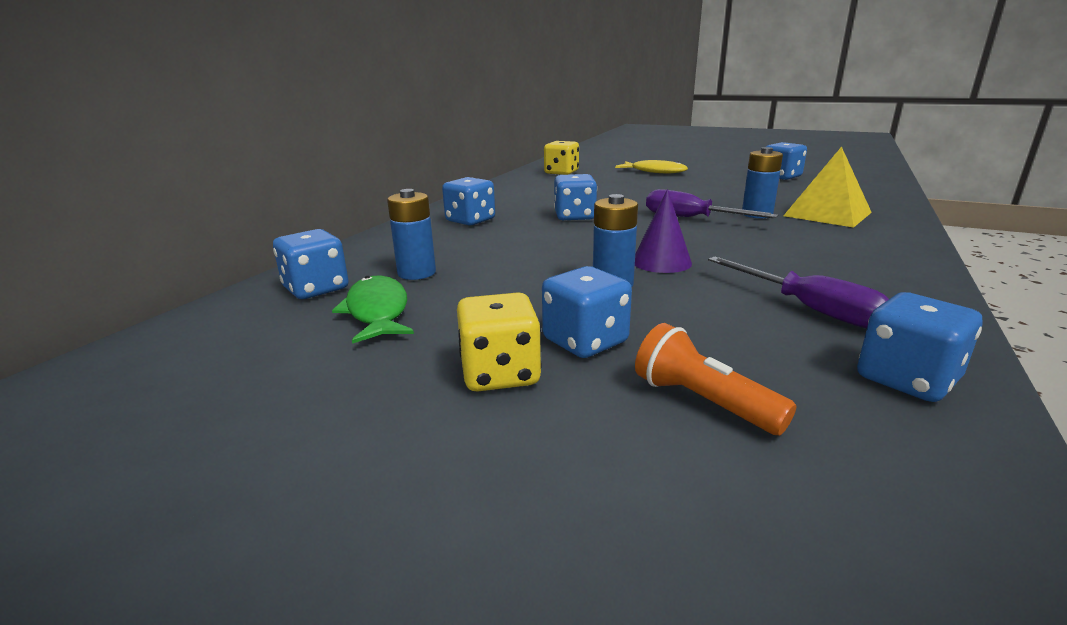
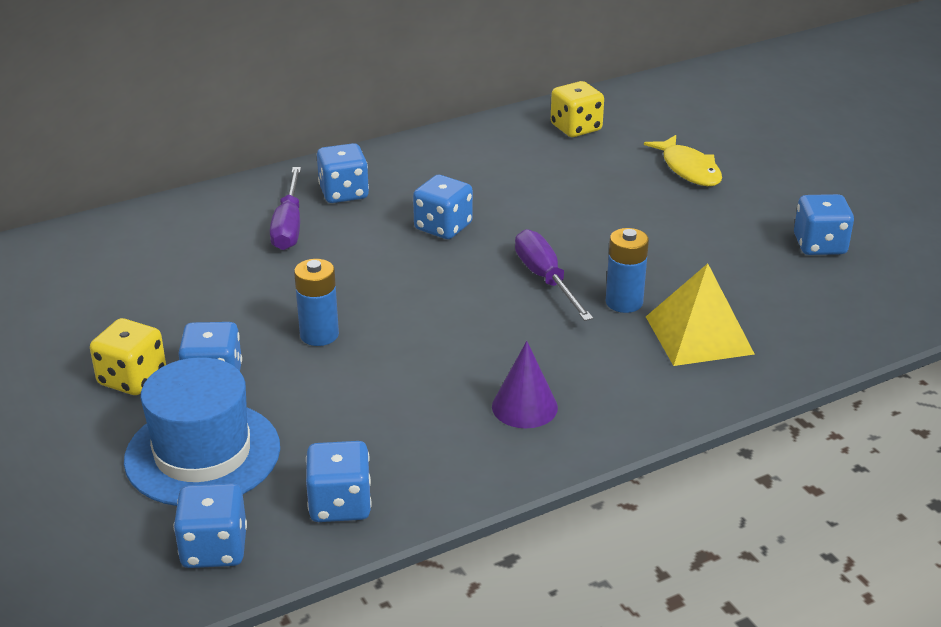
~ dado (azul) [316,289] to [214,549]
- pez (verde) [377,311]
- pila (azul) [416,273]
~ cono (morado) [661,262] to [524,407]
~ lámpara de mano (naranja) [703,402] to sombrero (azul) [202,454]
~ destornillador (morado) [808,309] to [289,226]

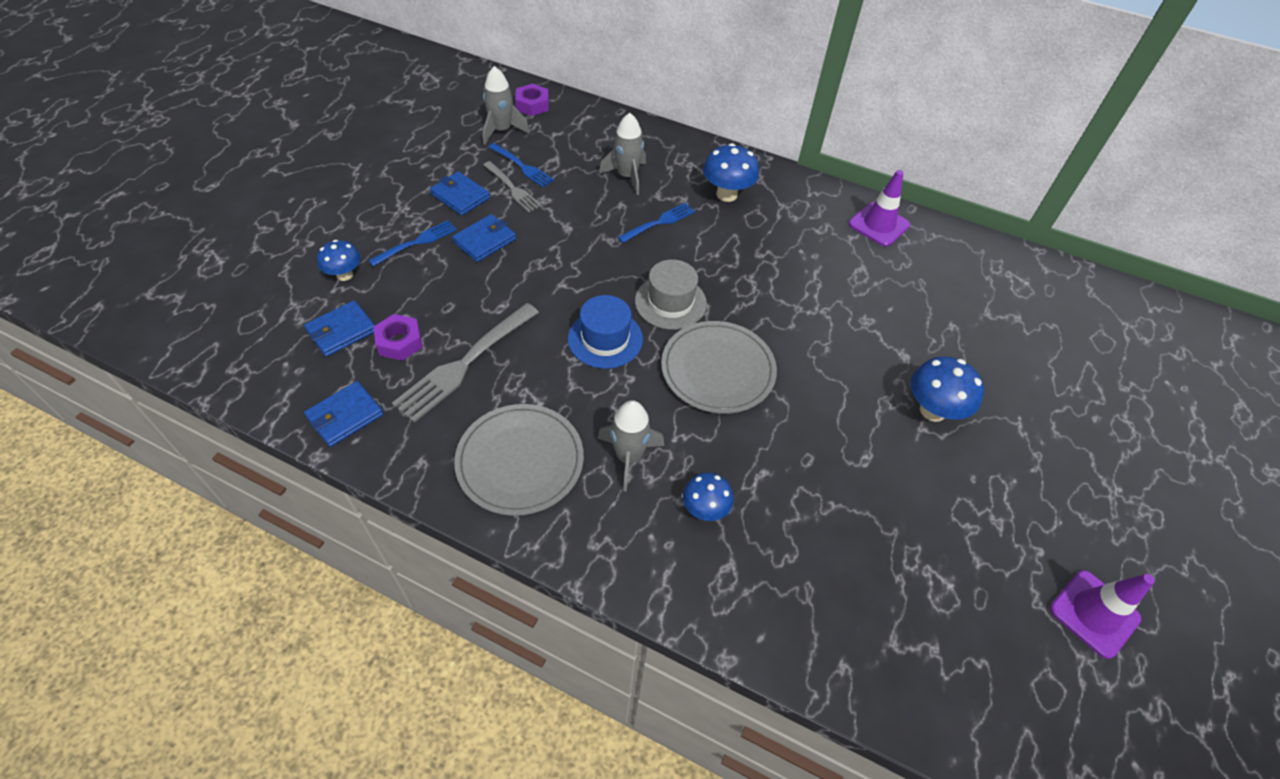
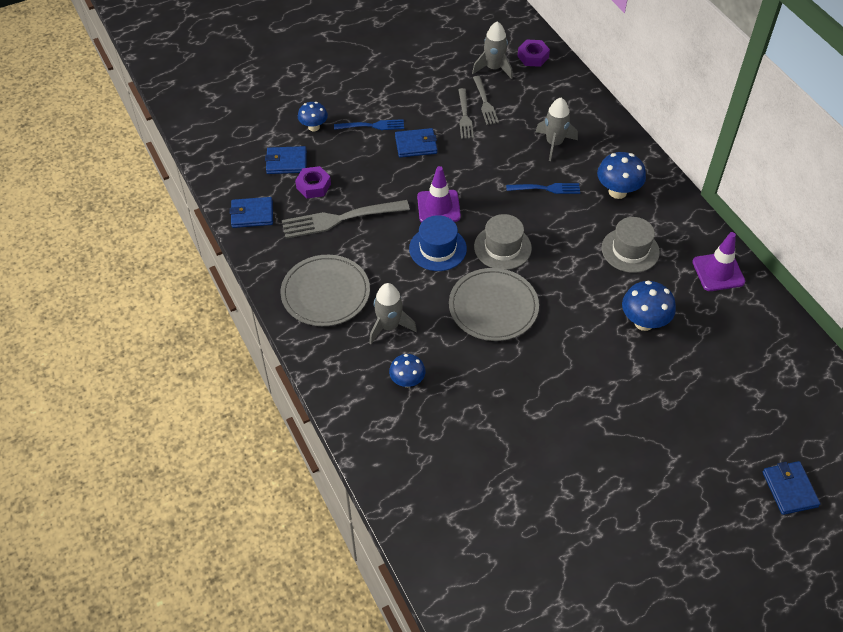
~ cartera (azul) [460,196] to [789,489]
~ tenedor (azul) [522,166] to tenedor (gris) [484,102]
~ seta (azul) [932,410] to [644,322]
~ cono de tráfico (morado) [1094,613] to [438,207]
+ sombrero (gris) [630,250]

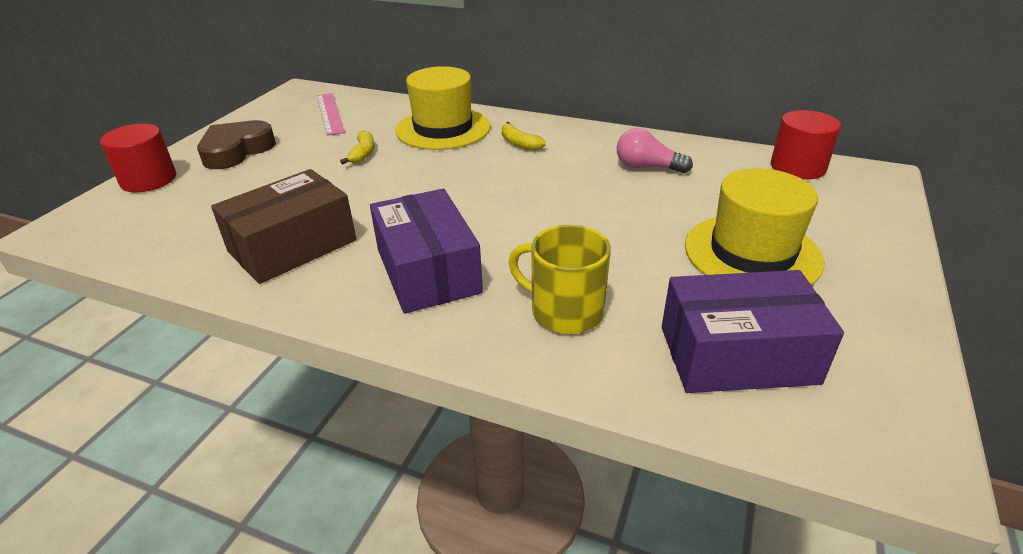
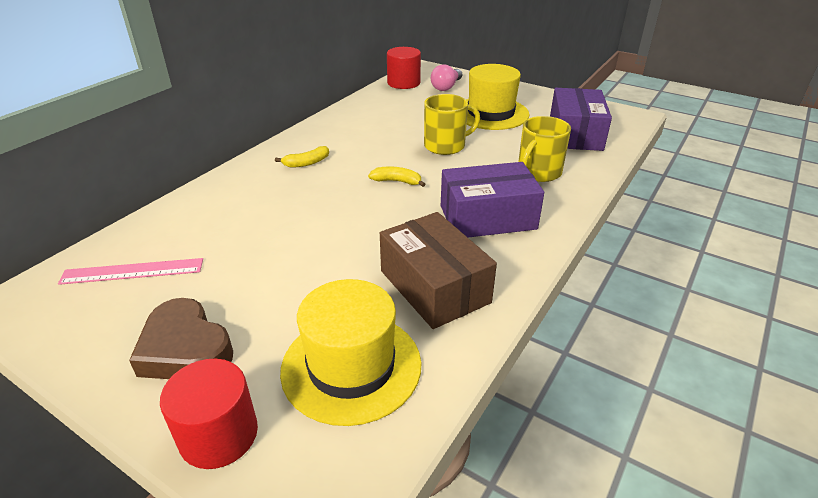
~ plátano (amarillo) [363,153] to [397,181]
~ sombrero (amarillo) [443,128] to [351,366]
~ bombilla (rosa) [647,167] to [446,87]
+ taza (amarillo) [445,146]

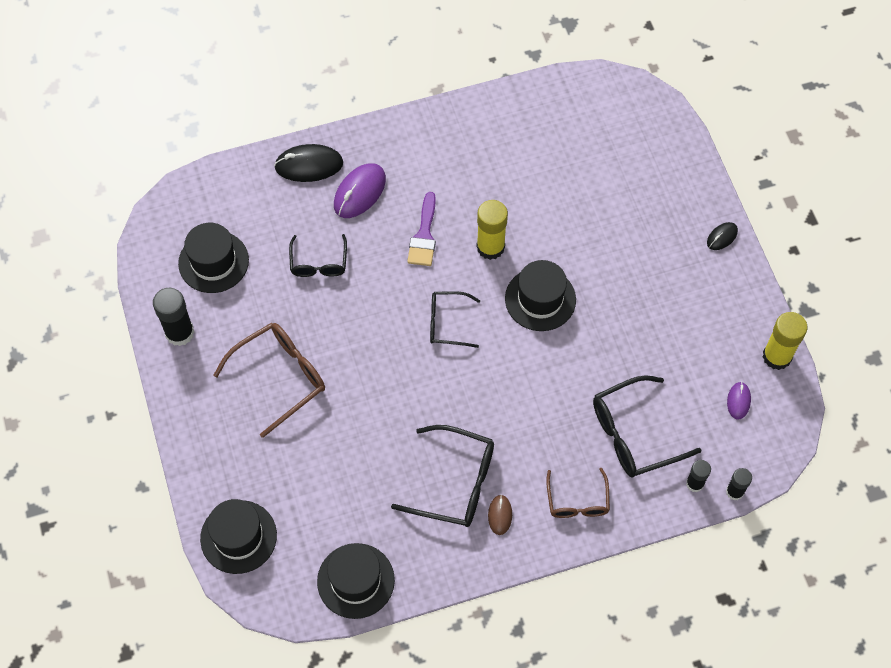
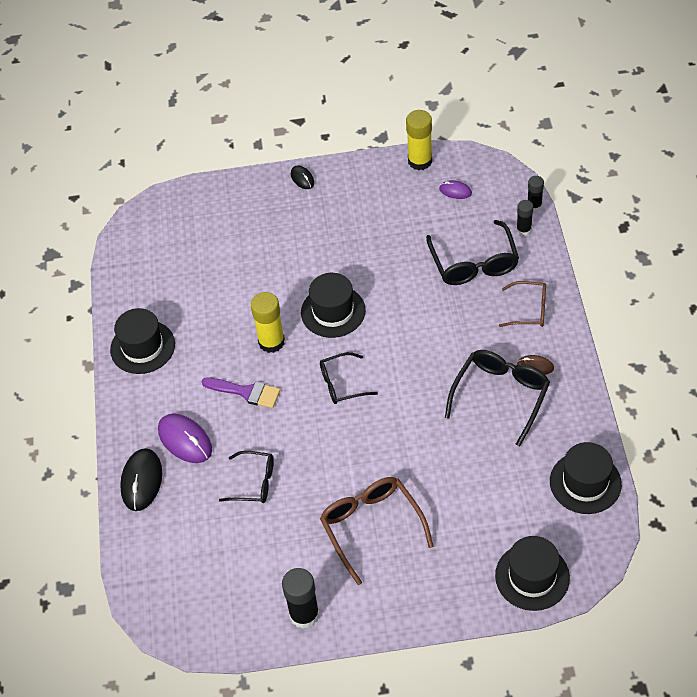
~ sombrero (negro) [213,262] to [142,347]
~ gafas (negro) [447,323] = [342,384] 60 degrees clockwise

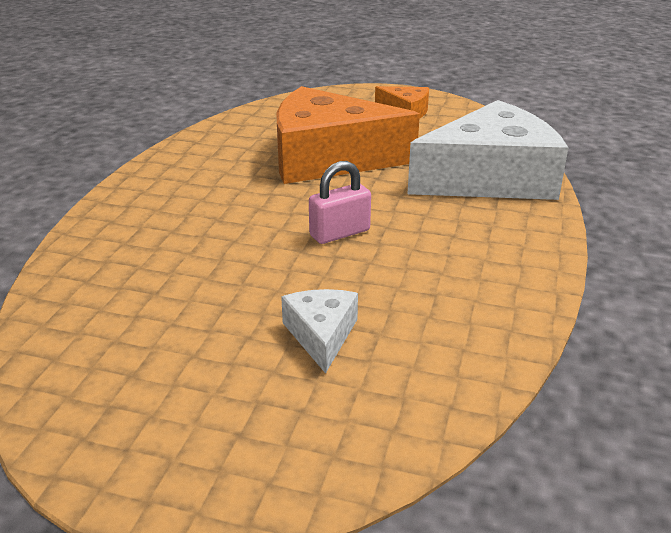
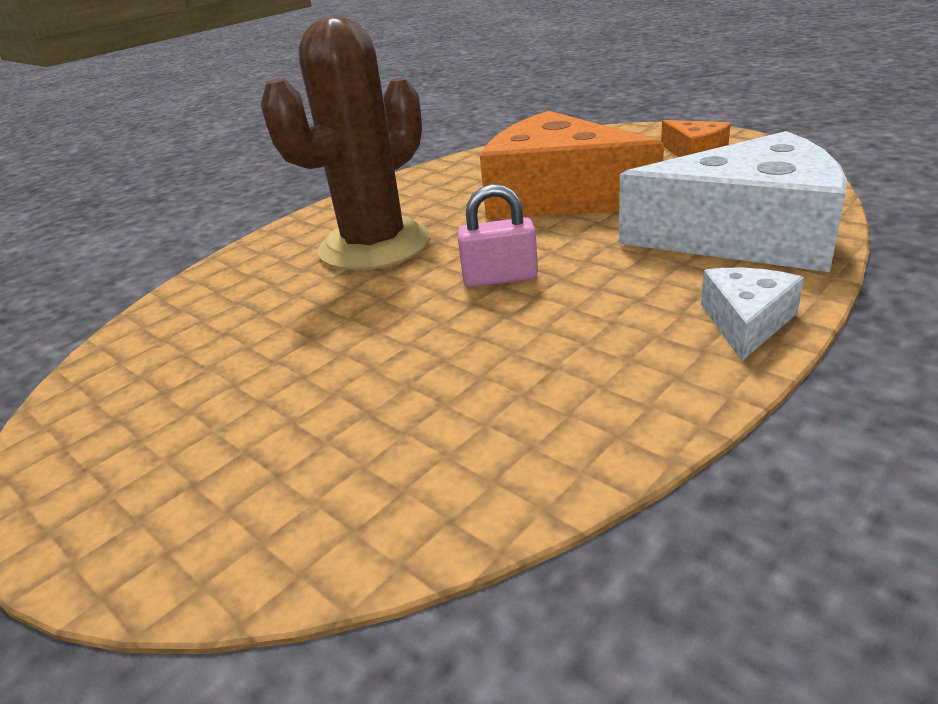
~ queso (blanco) [321,335] to [746,322]
+ cactus (marrón) [374,246]

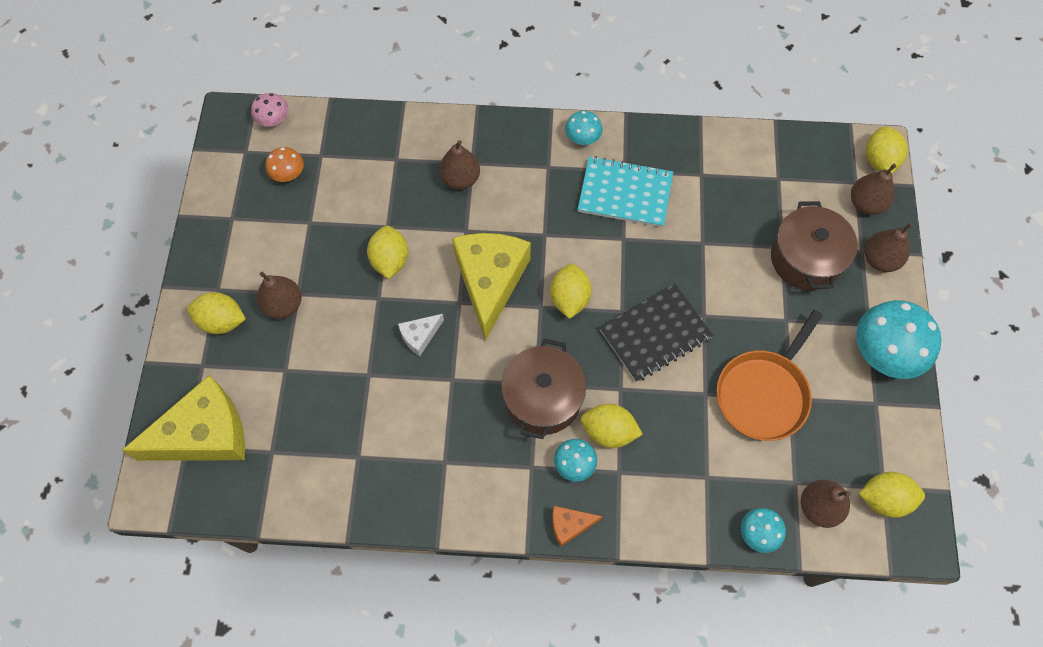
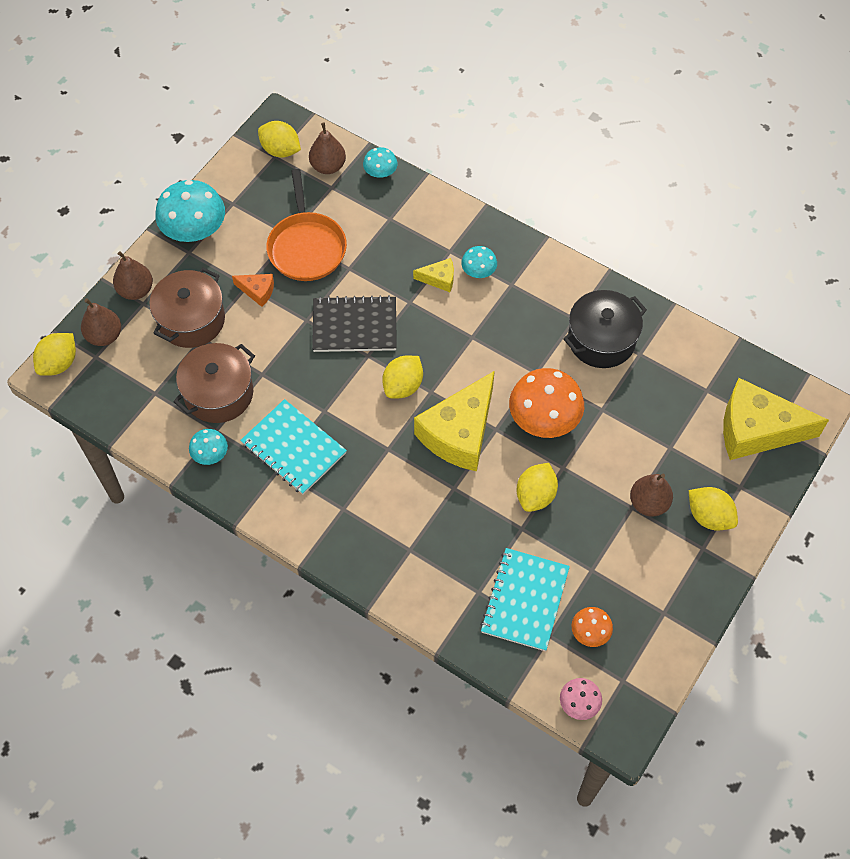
~ queso (blanco) [420,336] to seta (naranja) [544,418]
- pera (marrón) [460,179]
~ olla (marrón) [542,398] to [219,393]
~ queso (naranja) [570,525] to [257,291]
~ seta (turquesa) [582,137] to [210,454]
~ limón (amarillo) [608,431] to queso (amarillo) [439,279]
~ sartén (naranja) [764,394] = [306,247] 105 degrees clockwise
+ cuaderno (turquesa) [524,600]
+ olla (negro) [601,340]

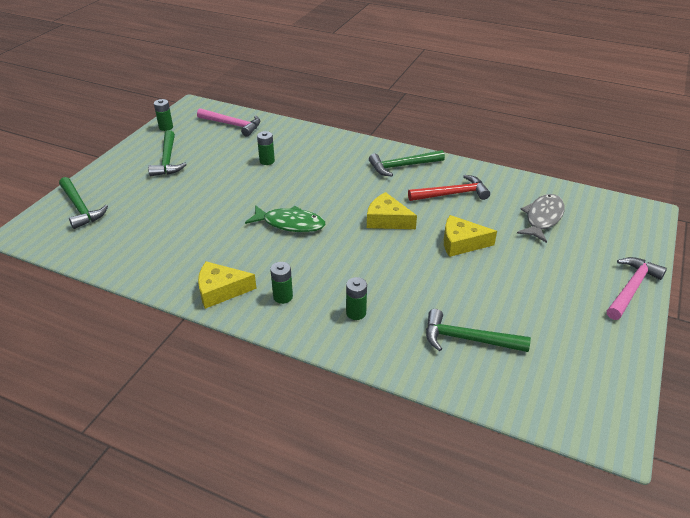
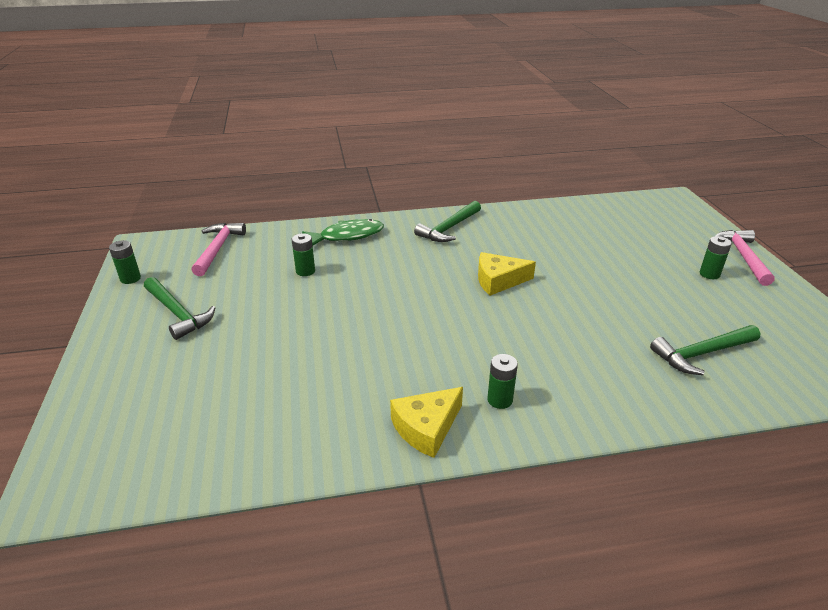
- martillo (verde) [80,208]
~ martillo (rosa) [232,125] = [217,249] 75 degrees counterclockwise
~ pez (verde) [290,224] to [348,236]
~ pila (verde) [356,313] to [709,274]
- martillo (rojo) [452,194]
- queso (amarillo) [461,243]
- pez (gris) [542,218]

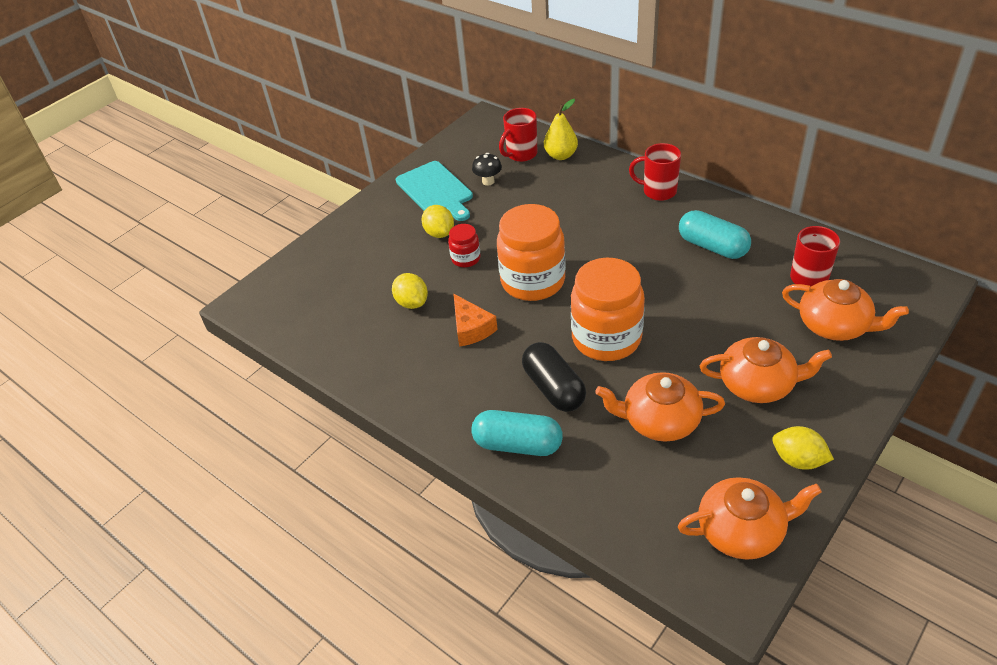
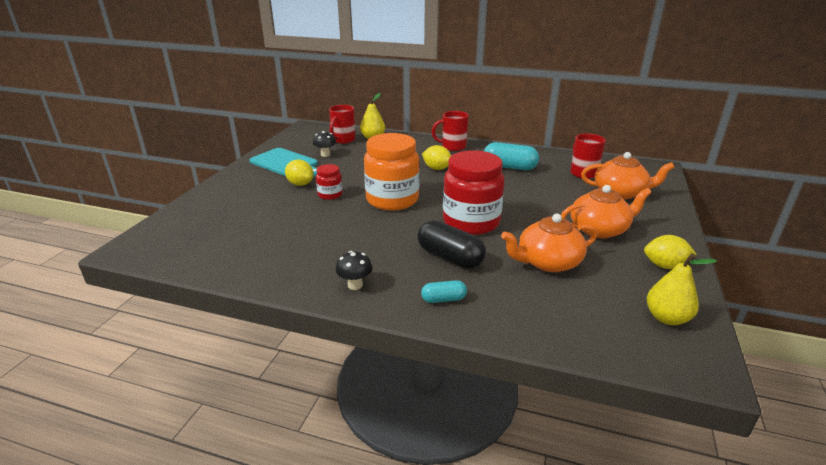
~ limón (amarillo) [412,303] to [437,168]
- queso (naranja) [471,328]
~ cápsula (turquesa) [518,444] = [443,299] x0.54
~ tarro (naranja) [606,338] to tarro (rojo) [471,222]
~ tetera (naranja) [741,530] to pera (amarillo) [666,318]
+ seta (negro) [355,285]

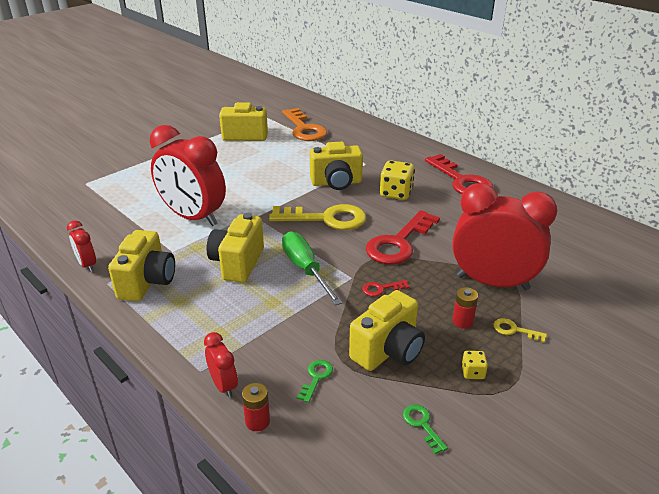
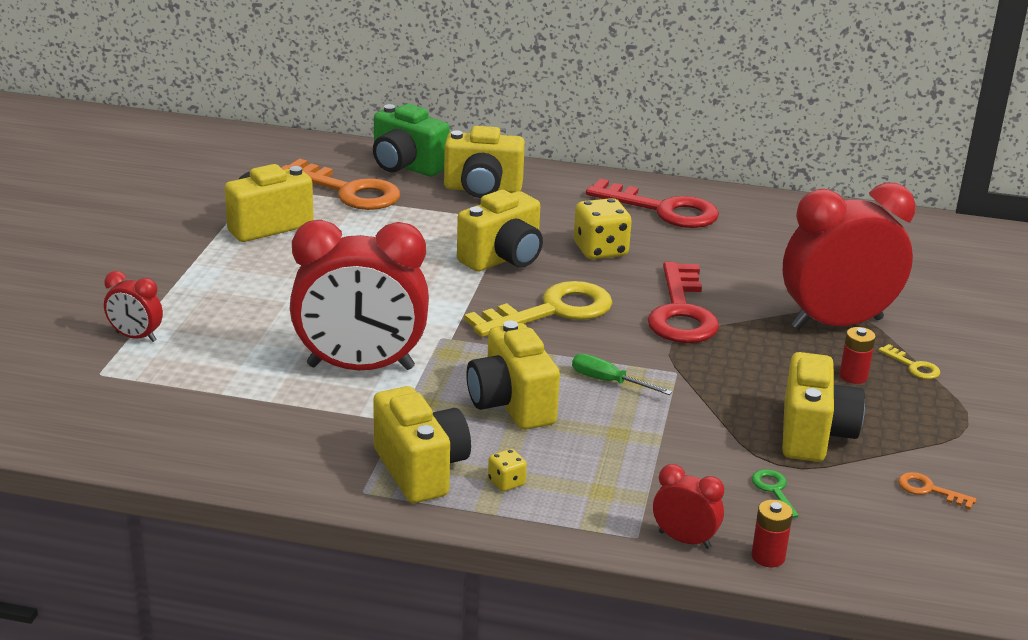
~ despertador (rojo) [87,265] to [135,337]
~ destornillador (verde) [305,269] = [608,381] x0.59
- llave (rojo) [381,289]
~ llave (verde) [422,425] to llave (naranja) [929,490]
~ dado (amarillo) [472,372] to [506,482]
~ llave (amarillo) [514,330] = [913,366] 120 degrees counterclockwise
+ cámara (verde) [406,166]
+ cámara (amarillo) [482,189]

